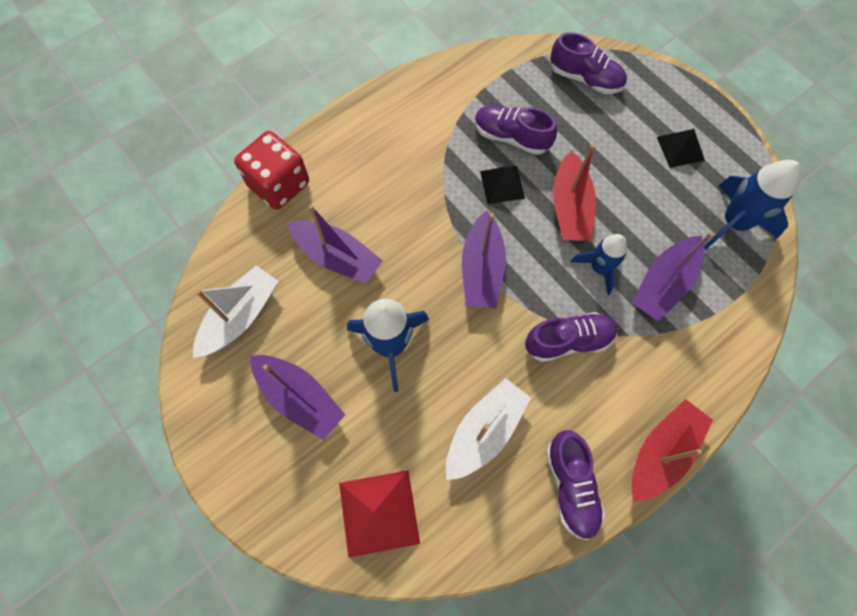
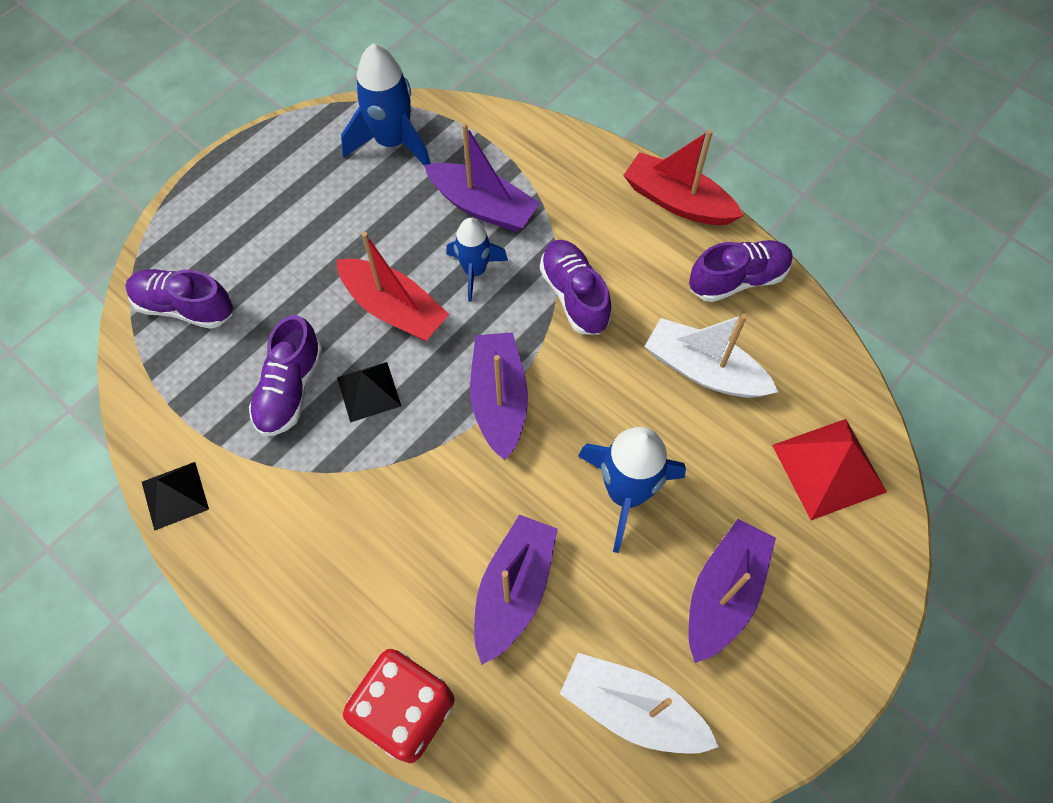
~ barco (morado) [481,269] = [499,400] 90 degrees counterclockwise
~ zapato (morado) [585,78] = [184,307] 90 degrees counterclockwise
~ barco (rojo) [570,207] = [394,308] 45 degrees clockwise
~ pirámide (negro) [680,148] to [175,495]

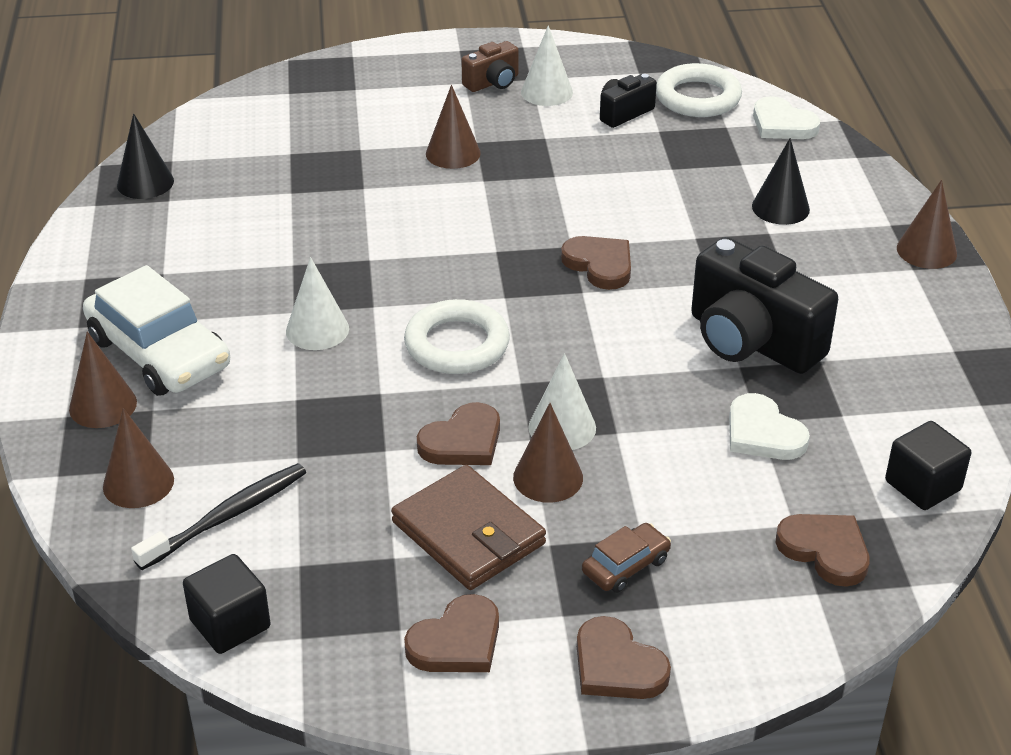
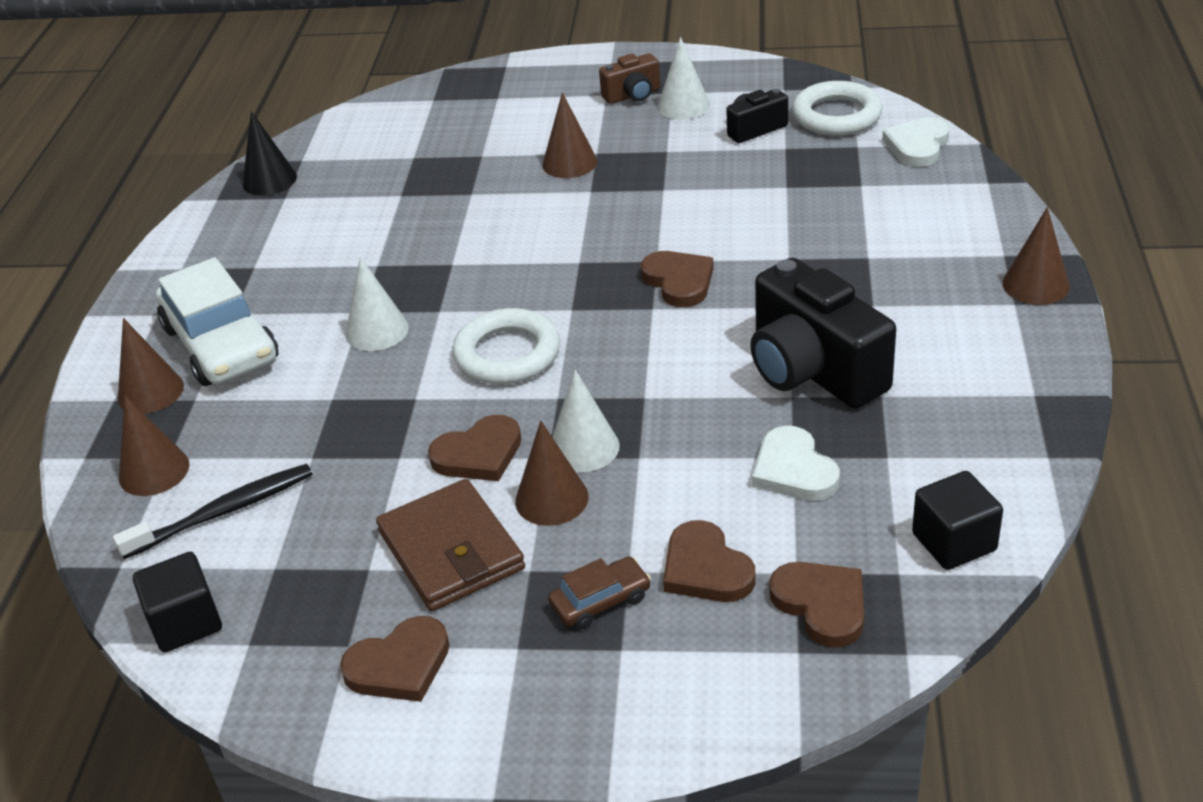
~ corazón (marrón) [617,666] to [706,568]
- cono (negro) [780,207]
~ corazón (blanco) [782,124] = [917,145] 60 degrees clockwise

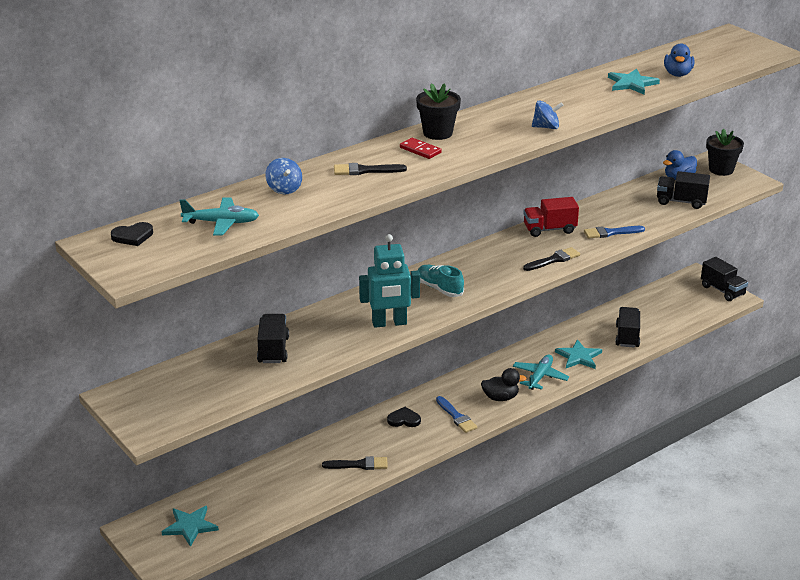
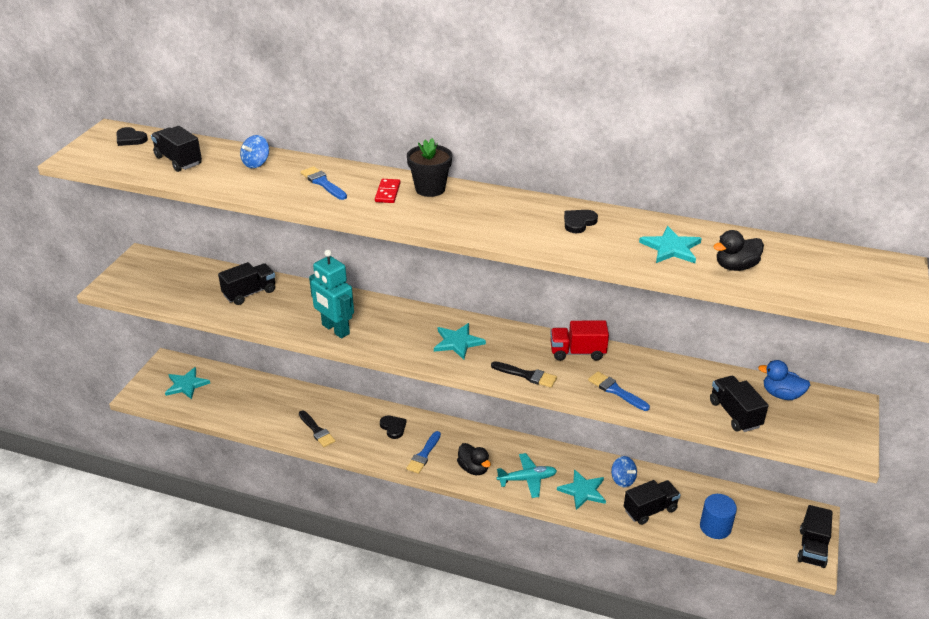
~ avión (turquesa) [221,223] to camión (negro) [178,161]
~ pincel (negro) [365,170] to pincel (azul) [323,183]
- zapato (turquesa) [439,289]
~ camión (rojo) [549,229] = [577,352] 45 degrees counterclockwise
~ peonza (azul) [546,127] to [622,480]
~ pato (azul) [677,74] to pato (negro) [735,267]
- maceta (negro) [721,170]
+ estrella (turquesa) [458,342]
+ corazón (negro) [579,222]
+ cilindro (azul) [715,527]

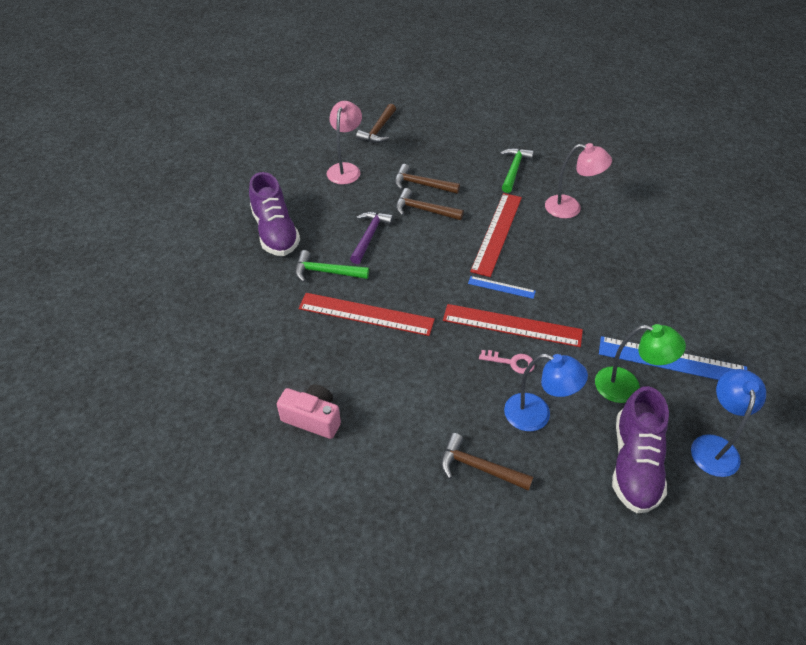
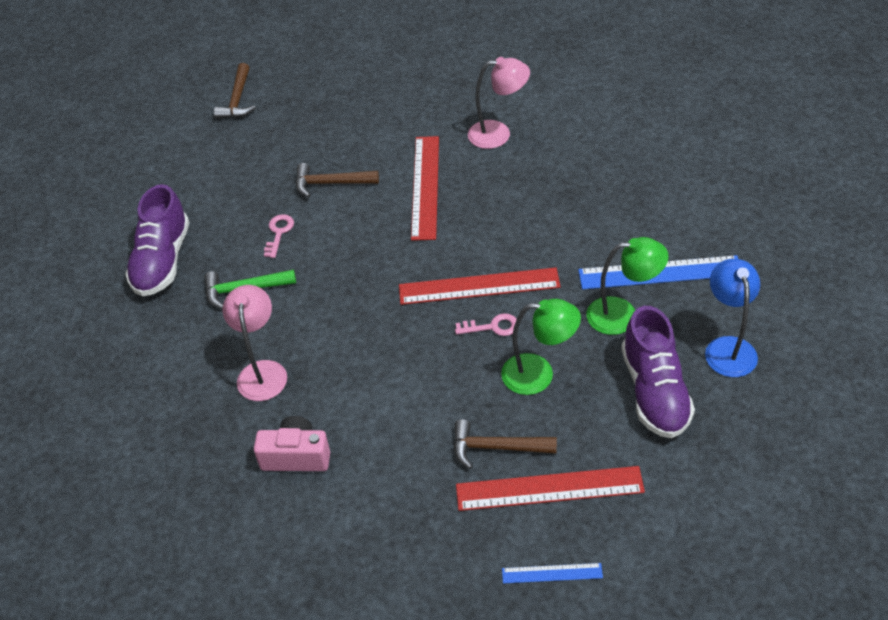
~ zapato (morado) [275,232] = [162,260] 45 degrees clockwise
~ regla (rojo) [366,314] to [549,489]
~ lámpara (rosa) [345,169] to [262,371]
~ martillo (morado) [369,236] to llave (rosa) [278,233]
- martillo (marrón) [422,184]
~ regla (azul) [501,287] to [552,573]
- martillo (verde) [514,170]
~ lámpara (azul) [537,415] to lámpara (verde) [539,374]

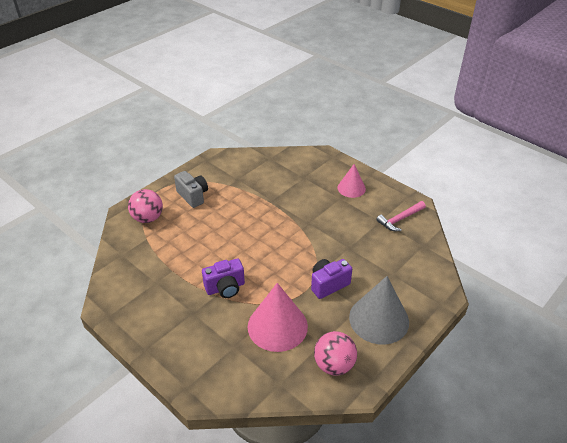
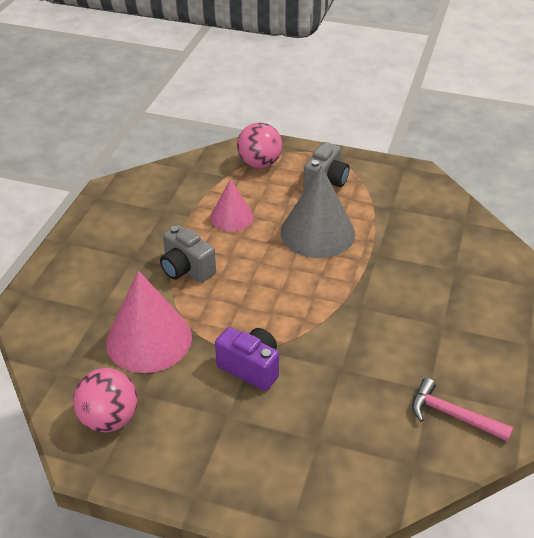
~ cámara (morado) [225,288] to cámara (gris) [186,269]
~ cono (rosa) [351,188] to [231,217]
~ cono (gris) [379,319] to [317,232]

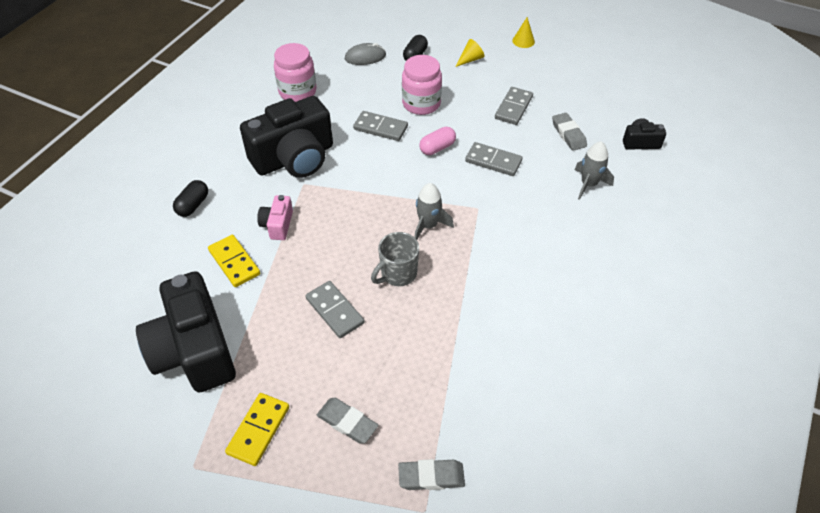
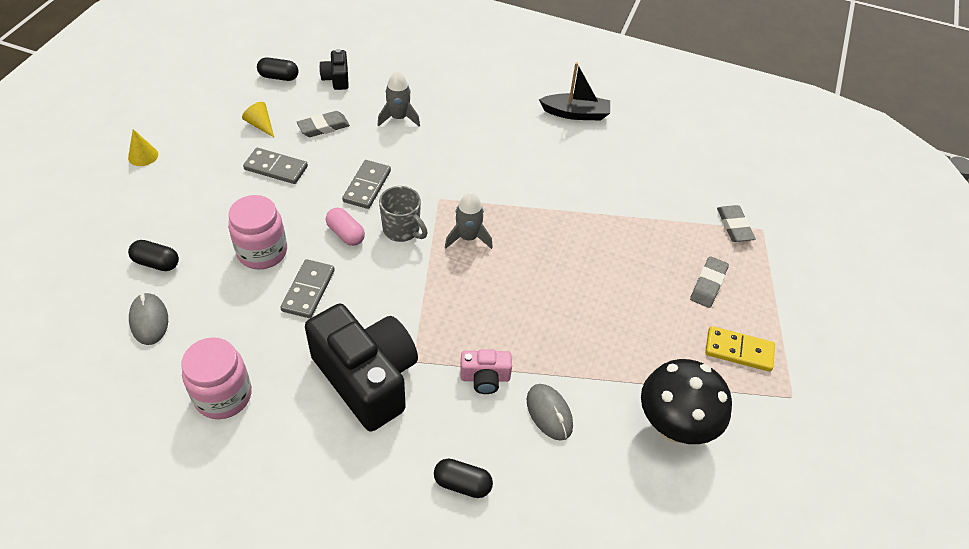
~ cámara (negro) [194,350] to seta (negro) [673,427]
~ ficha de dominó (amarillo) [234,262] to ratón (gris) [549,413]
- ficha de dominó (gris) [335,311]
~ taza (gris) [398,274] to [402,230]
~ cono (amarillo) [470,59] to [260,125]
+ cápsula (negro) [279,77]
+ barco (negro) [575,113]

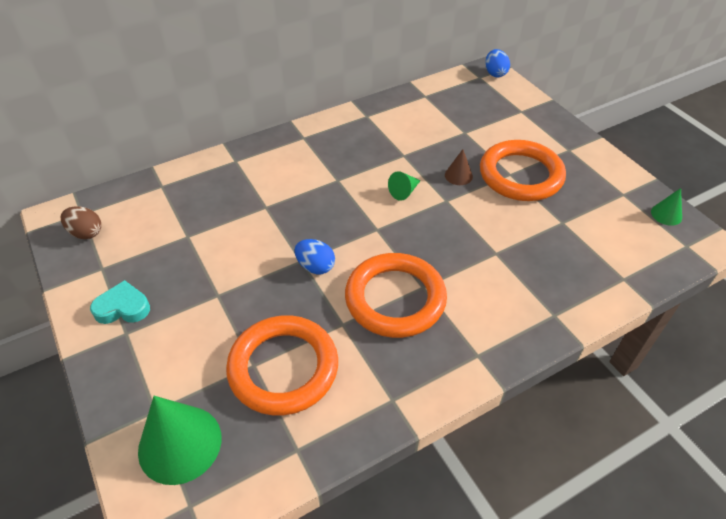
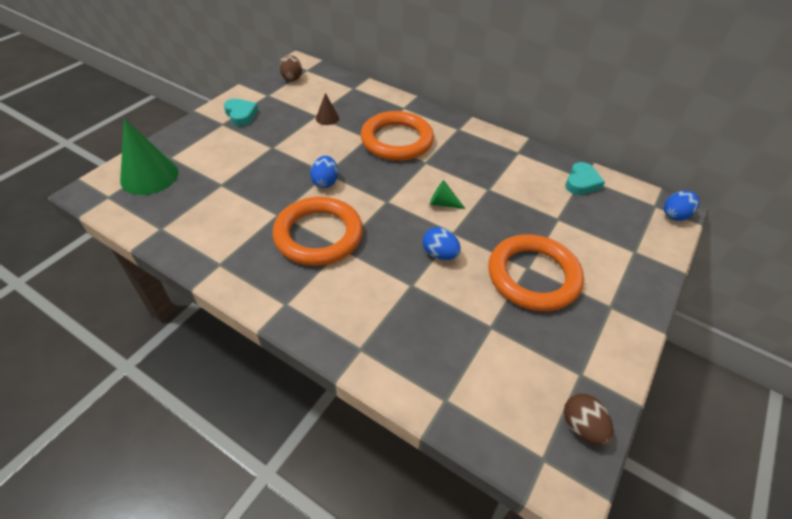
~ anillo (naranja) [283,368] to [397,140]
~ cono (marrón) [458,175] to [327,118]
~ cono (verde) [666,214] to huevo (marrón) [581,426]
+ huevo (azul) [439,254]
+ corazón (turquesa) [581,182]

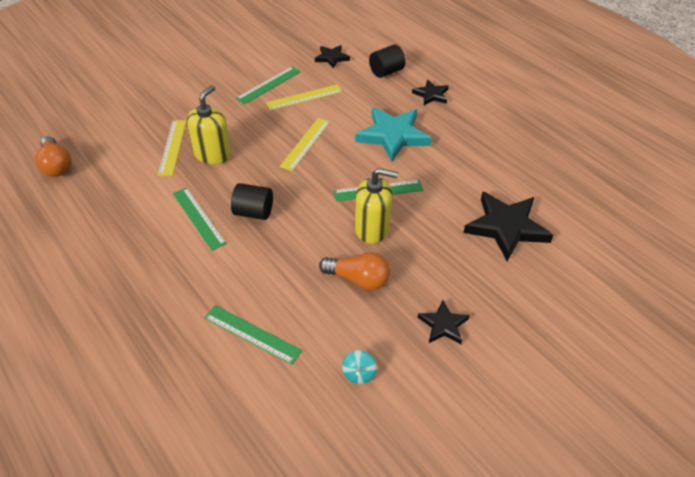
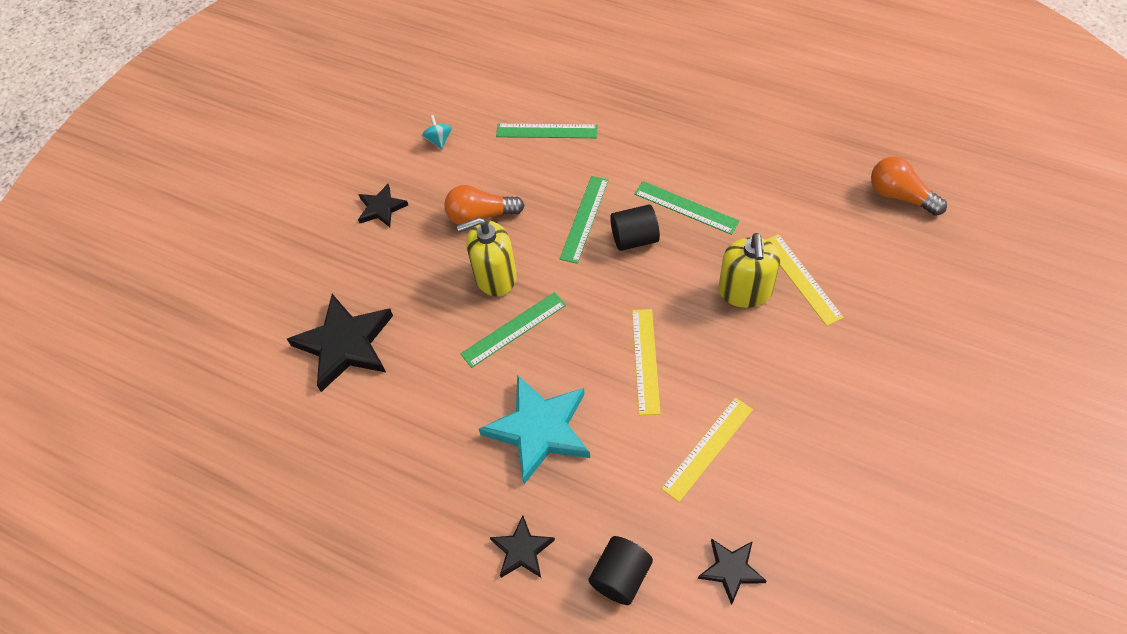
~ regla (verde) [268,85] to [585,219]

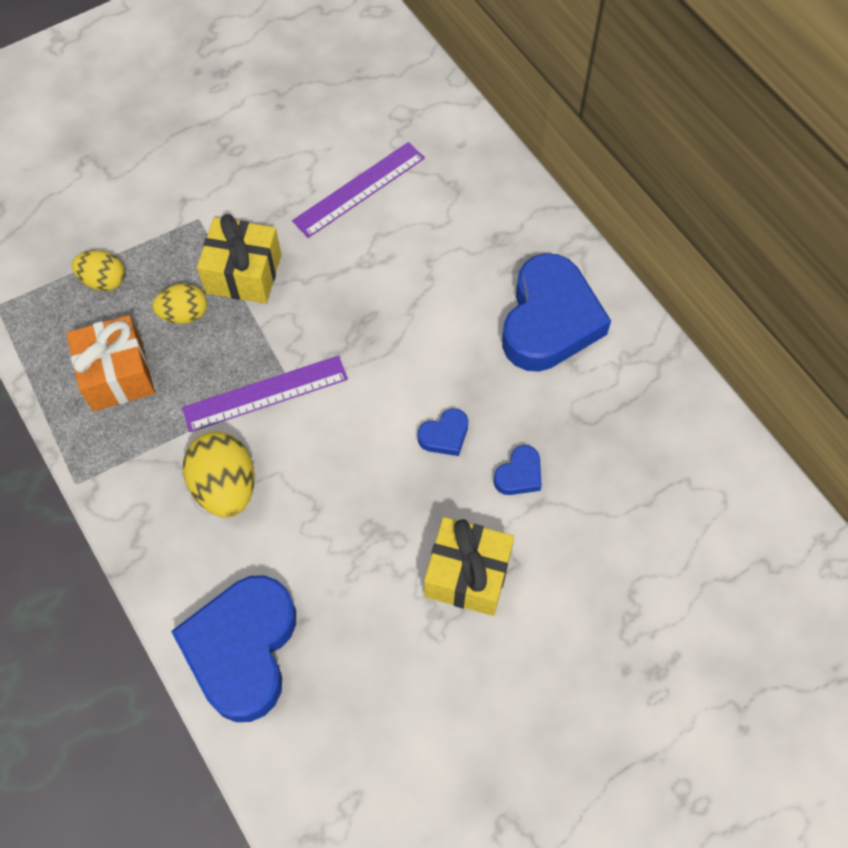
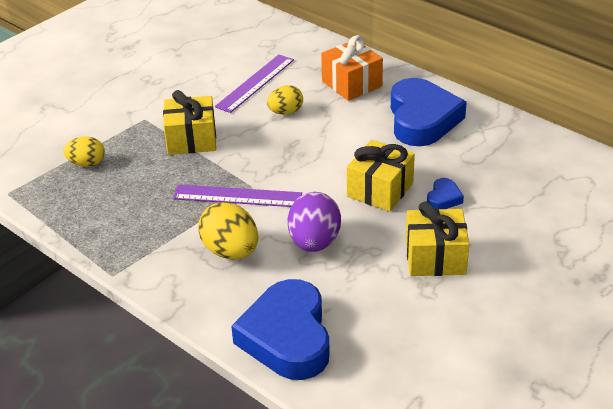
~ regalo (naranja) [117,375] to [352,84]
~ huevo (amarillo) [184,314] to [285,112]
~ regla (morado) [265,394] = [237,196] 45 degrees clockwise
~ corazón (azul) [444,435] to regalo (amarillo) [380,190]
+ huevo (morado) [314,242]

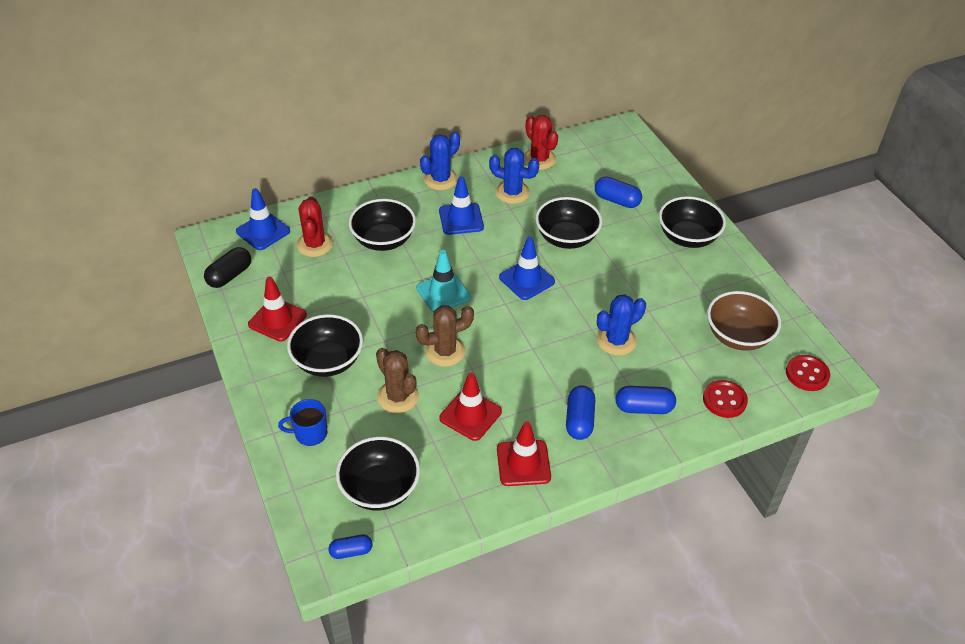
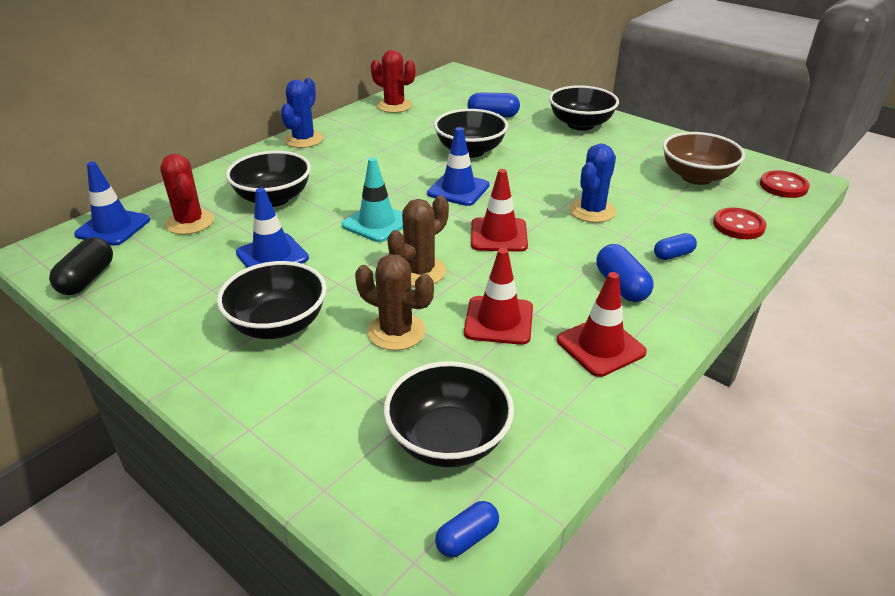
~ cono de tráfico (rojo) [277,320] to [498,235]
- taza (azul) [310,433]
~ cono de tráfico (azul) [461,219] to [272,256]
- cactus (azul) [512,192]
~ cápsula (azul) [643,408] = [673,255] x0.65

